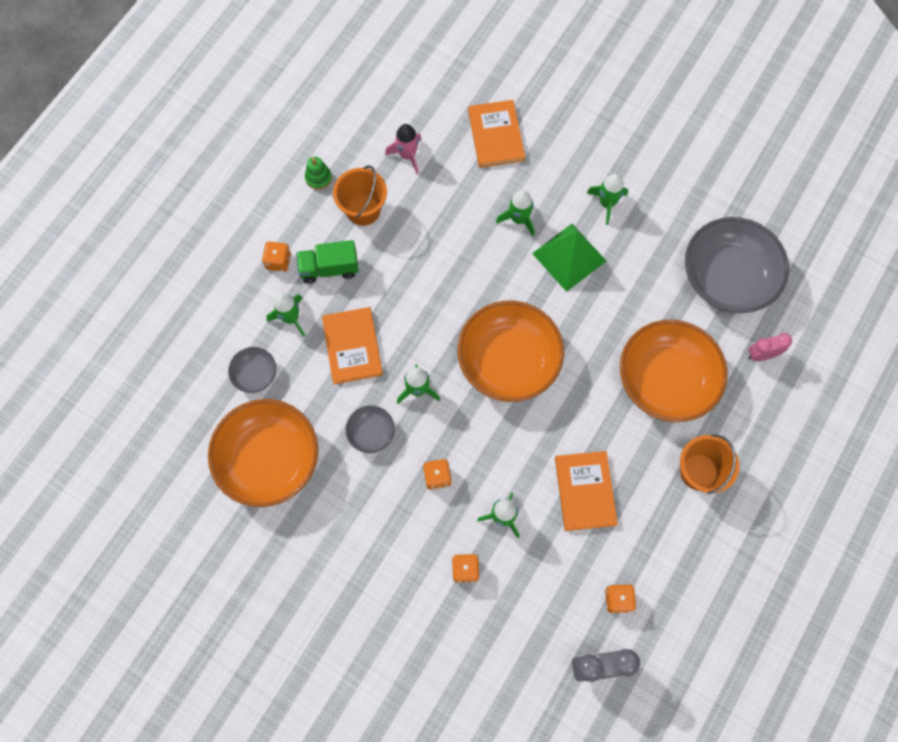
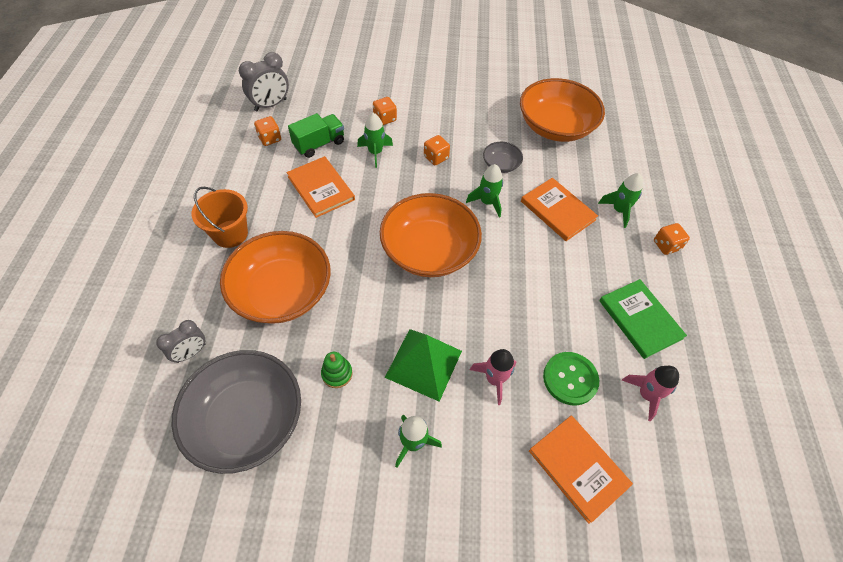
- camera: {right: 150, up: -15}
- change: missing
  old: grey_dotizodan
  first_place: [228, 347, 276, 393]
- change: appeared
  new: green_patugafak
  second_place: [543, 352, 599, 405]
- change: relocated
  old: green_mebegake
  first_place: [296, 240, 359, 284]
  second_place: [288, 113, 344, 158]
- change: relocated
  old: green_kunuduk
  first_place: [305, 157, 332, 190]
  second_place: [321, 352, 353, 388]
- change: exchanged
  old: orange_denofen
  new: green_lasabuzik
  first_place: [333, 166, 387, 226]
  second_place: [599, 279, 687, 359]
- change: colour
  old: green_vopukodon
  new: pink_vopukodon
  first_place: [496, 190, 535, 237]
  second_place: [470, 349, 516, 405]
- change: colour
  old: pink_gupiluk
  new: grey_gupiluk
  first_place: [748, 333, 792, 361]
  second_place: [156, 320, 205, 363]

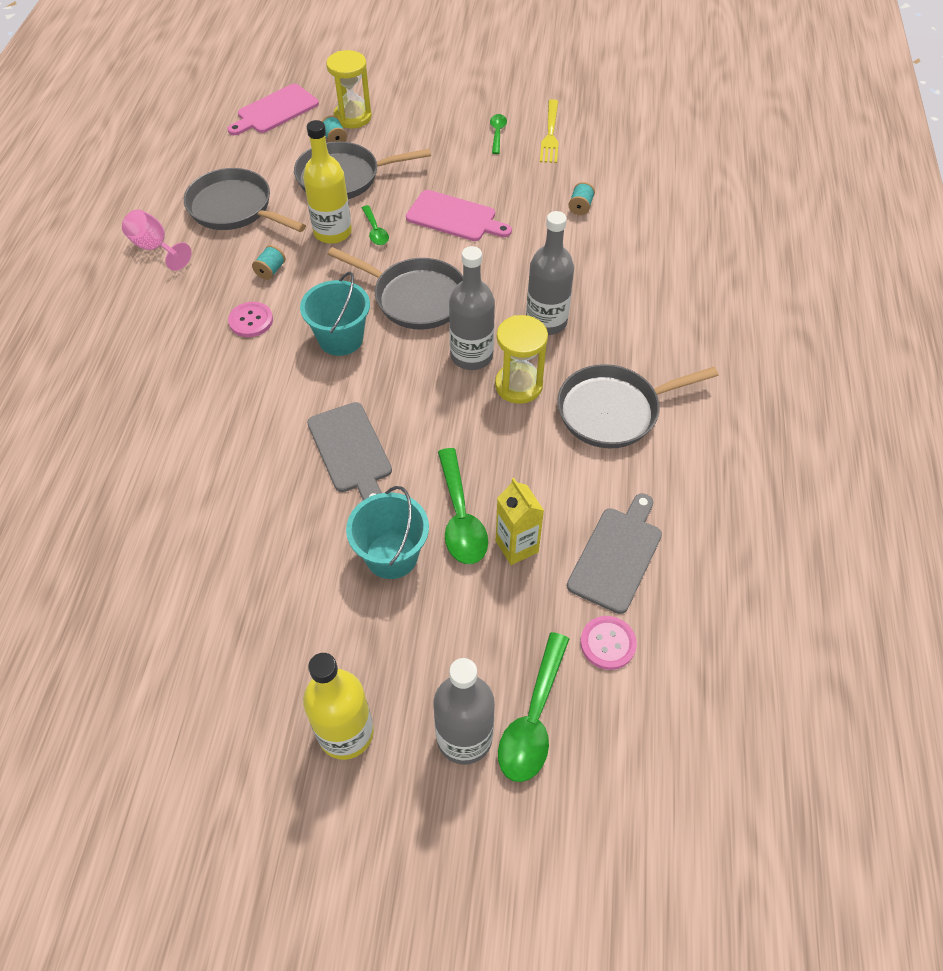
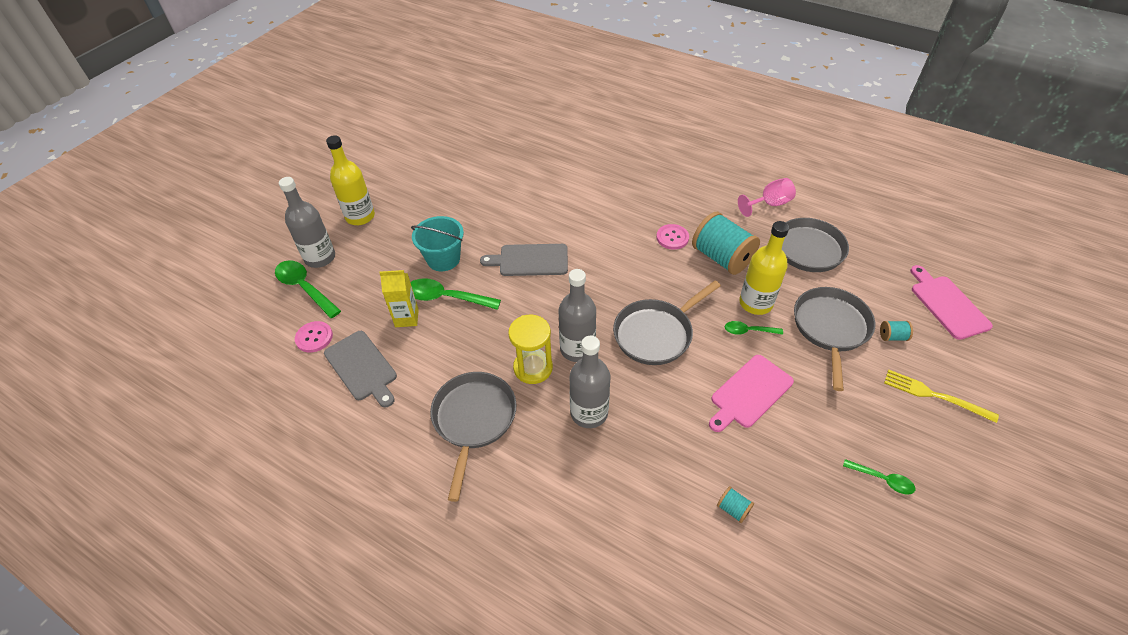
- camera: {right: 115, up: -5}
- change: missing
  old: turquoise_denofen
  first_place: [300, 272, 370, 356]
- change: missing
  old: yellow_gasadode
  first_place: [326, 50, 372, 128]
- change: relocated
  old: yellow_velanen
  first_place: [540, 99, 559, 163]
  second_place: [884, 370, 999, 423]
- change: size
  old: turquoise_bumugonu
  first_place: [252, 245, 286, 280]
  second_place: [692, 212, 760, 275]
  factor: 2.37

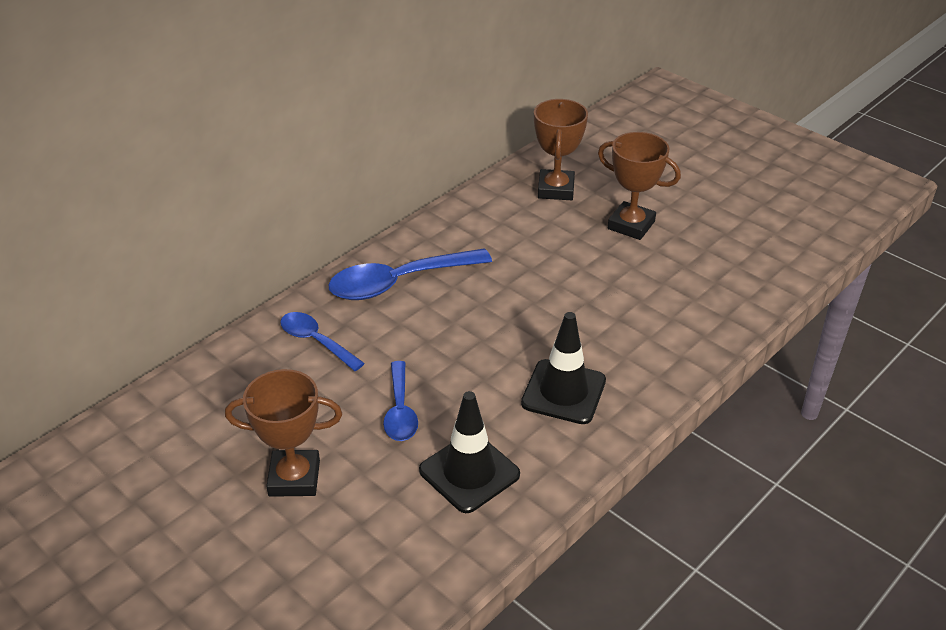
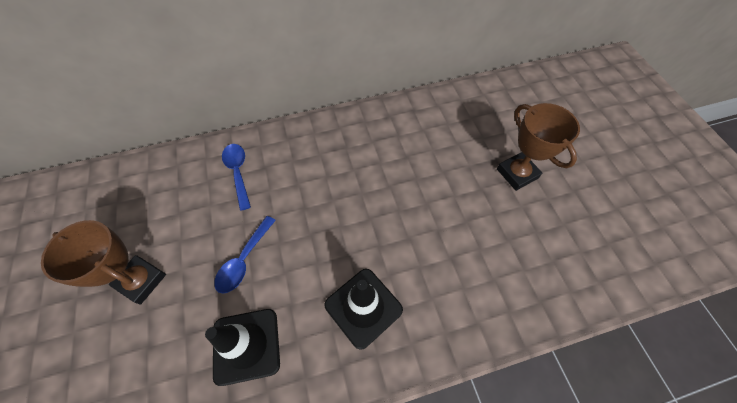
- camera: {right: 30, up: 20}
- change: missing
  old: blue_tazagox
  first_place: [328, 248, 492, 300]
- change: missing
  old: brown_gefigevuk
  first_place: [534, 99, 588, 200]

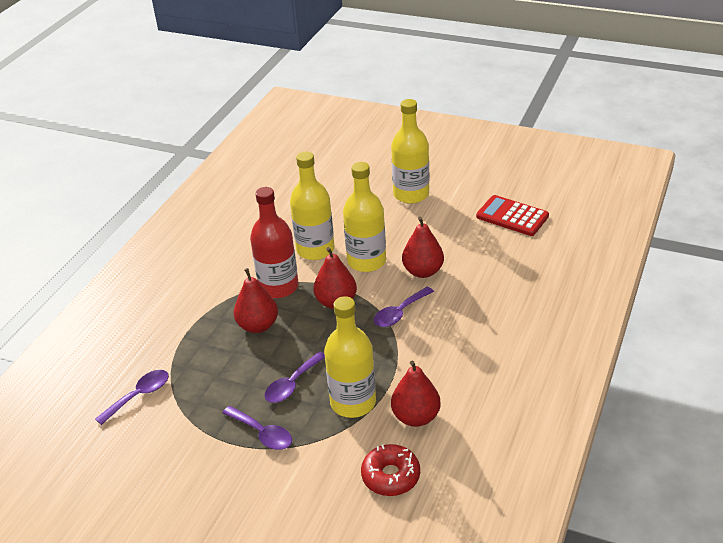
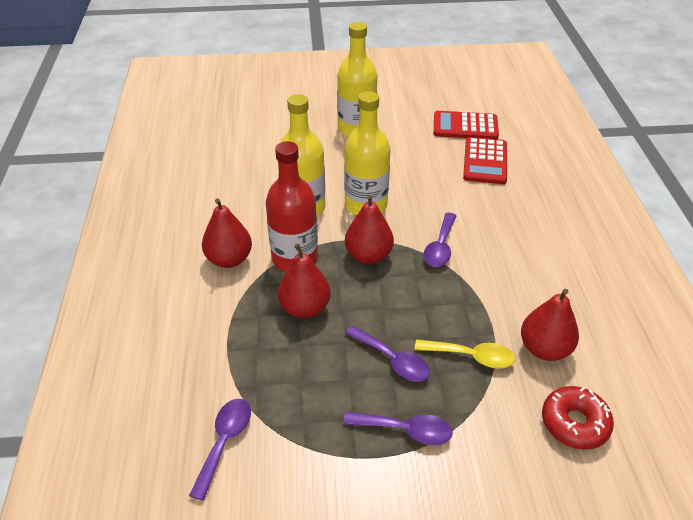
- camera: {right: -30, up: 5}
- change: appeared
  new: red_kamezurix
  second_place: [463, 137, 507, 184]
- change: relocated
  old: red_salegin
  first_place: [402, 217, 444, 278]
  second_place: [202, 199, 252, 268]
- change: exchanged
  old: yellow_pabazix
  new: yellow_tazagox
  first_place: [324, 296, 376, 418]
  second_place: [415, 340, 516, 368]
- change: spun
  old: purple_tazagox
  first_place: [265, 351, 325, 403]
  second_place: [345, 326, 430, 382]
  degrees: -60

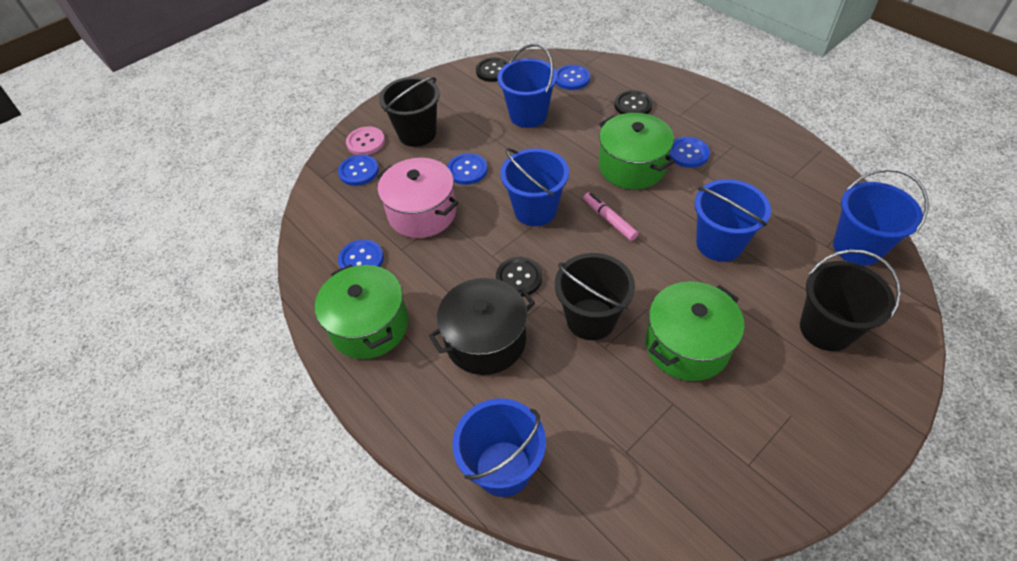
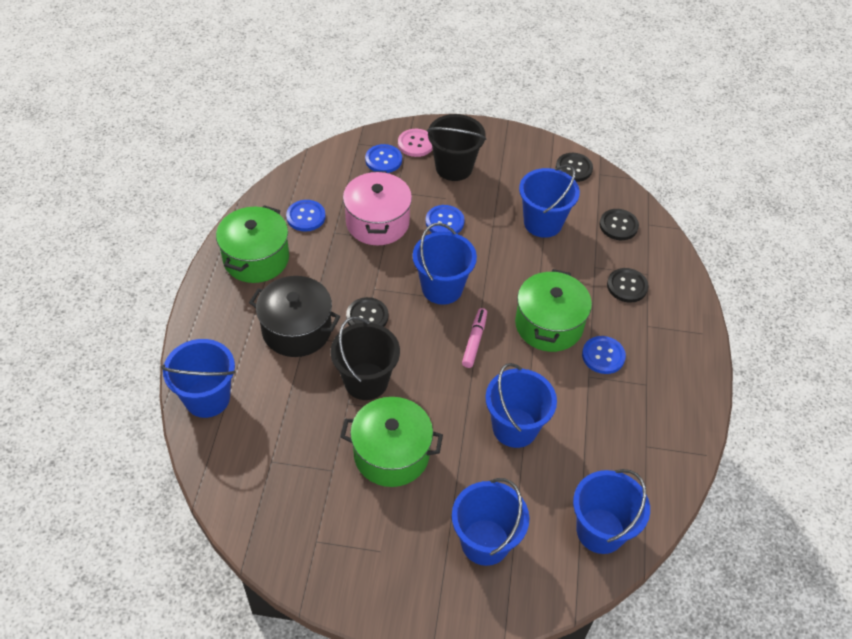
- camera: {right: 45, up: 0}
- change: colour
  old: blue_patugafak
  new: black_patugafak
  first_place: [556, 65, 590, 90]
  second_place: [599, 209, 639, 240]
- change: colour
  old: black_denofen
  new: blue_denofen
  first_place: [800, 249, 901, 351]
  second_place: [452, 478, 529, 566]

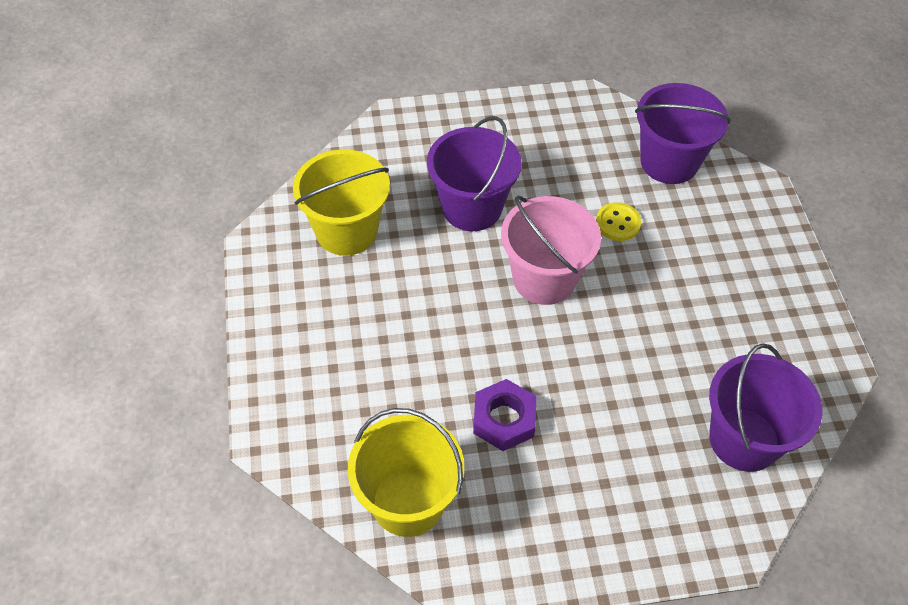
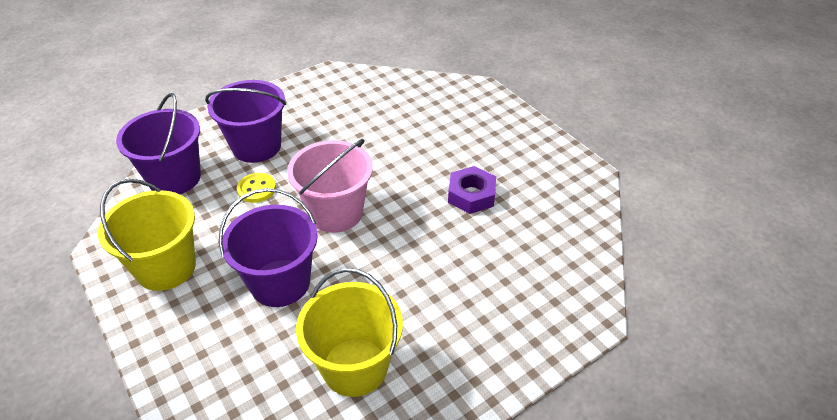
- camera: {right: -115, up: -10}
- change: relocated
  old: yellow_denofen
  first_place: [348, 408, 464, 537]
  second_place: [98, 179, 196, 291]
- change: relocated
  old: purple_denofen
  first_place: [709, 343, 823, 472]
  second_place: [205, 80, 286, 163]

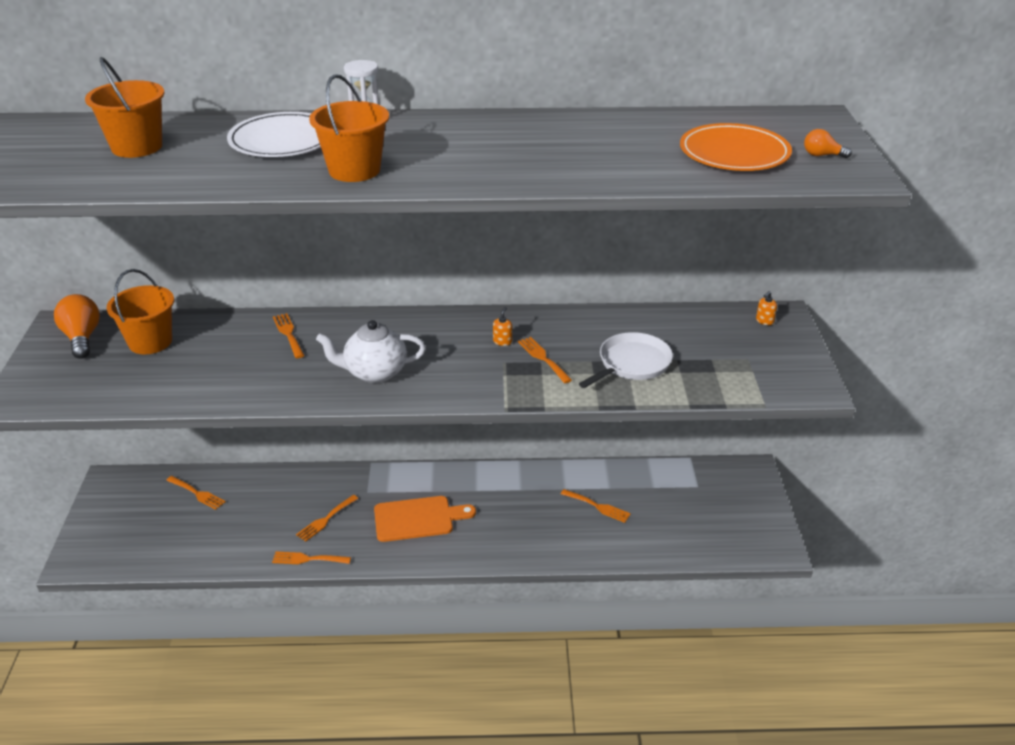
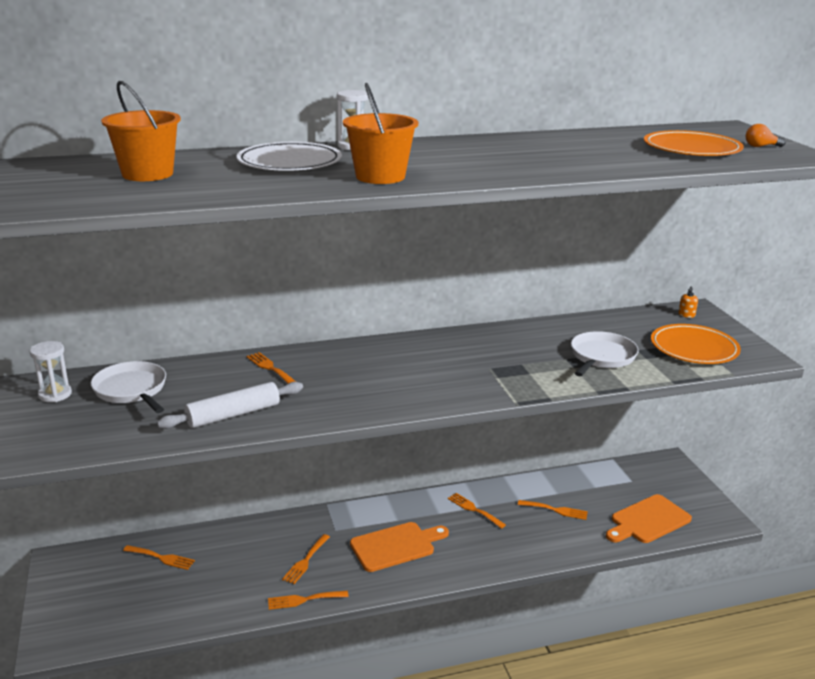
- camera: {right: -15, up: -10}
- change: missing
  old: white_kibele
  first_place: [316, 320, 426, 383]
- change: missing
  old: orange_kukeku
  first_place: [493, 307, 512, 346]
- change: appeared
  new: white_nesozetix
  second_place: [157, 382, 303, 429]
- change: appeared
  new: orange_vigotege
  second_place: [606, 494, 692, 543]
- change: appeared
  new: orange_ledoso
  second_place: [651, 324, 741, 364]
- change: relocated
  old: orange_velanen
  first_place: [518, 337, 572, 383]
  second_place: [448, 493, 506, 529]
- change: exchanged
  old: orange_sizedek
  new: white_gasadode
  first_place: [54, 294, 100, 359]
  second_place: [30, 341, 72, 402]
- change: exchanged
  old: orange_denofen
  new: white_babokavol
  first_place: [107, 269, 174, 354]
  second_place: [91, 361, 166, 413]

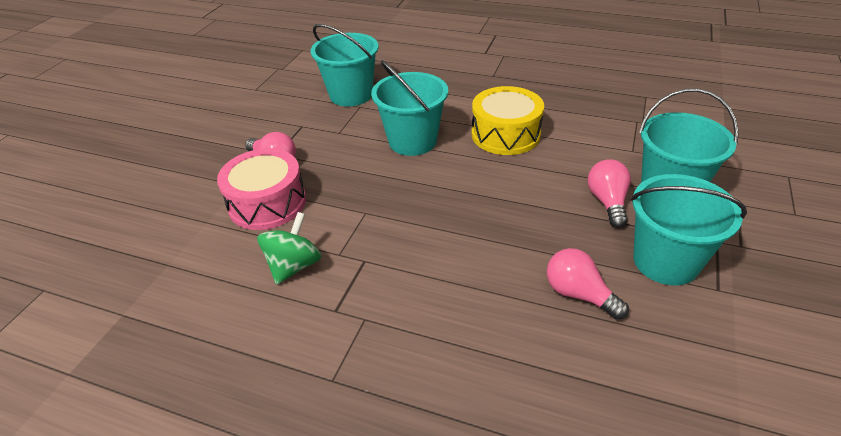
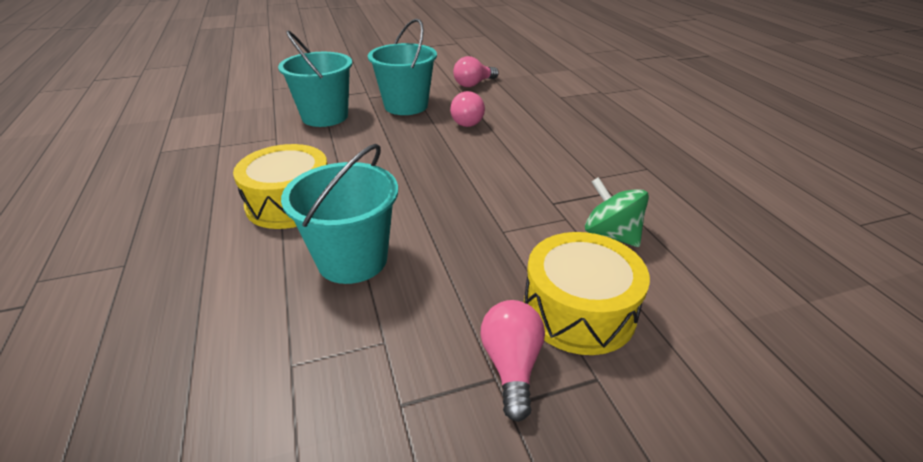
- camera: {right: -130, up: -5}
- change: missing
  old: turquoise_denofen
  first_place: [310, 24, 379, 107]
- change: relocated
  old: pink_sizedek
  first_place: [587, 159, 631, 228]
  second_place: [453, 56, 499, 87]
- change: colour
  old: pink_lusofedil
  new: yellow_lusofedil
  first_place: [217, 149, 306, 230]
  second_place: [524, 232, 650, 355]
- change: spun
  old: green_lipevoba
  first_place: [257, 212, 321, 285]
  second_place: [585, 177, 649, 247]
  degrees: 60

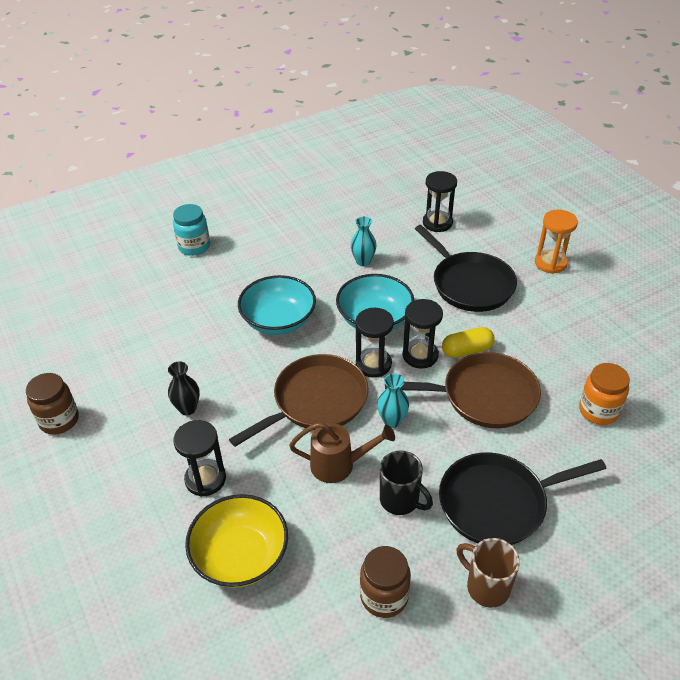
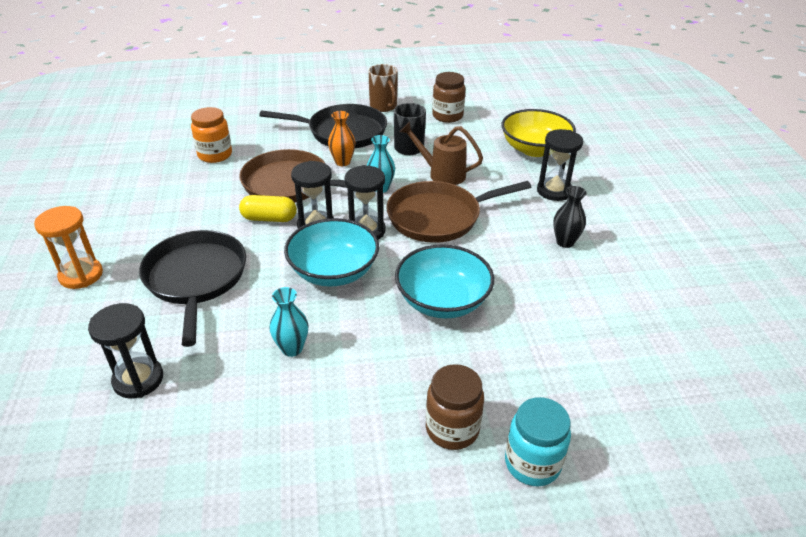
- camera: {right: -160, up: -5}
- change: appeared
  new: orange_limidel
  second_place: [328, 111, 355, 166]
- change: relocated
  old: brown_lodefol
  first_place: [26, 373, 79, 435]
  second_place: [426, 364, 484, 450]

